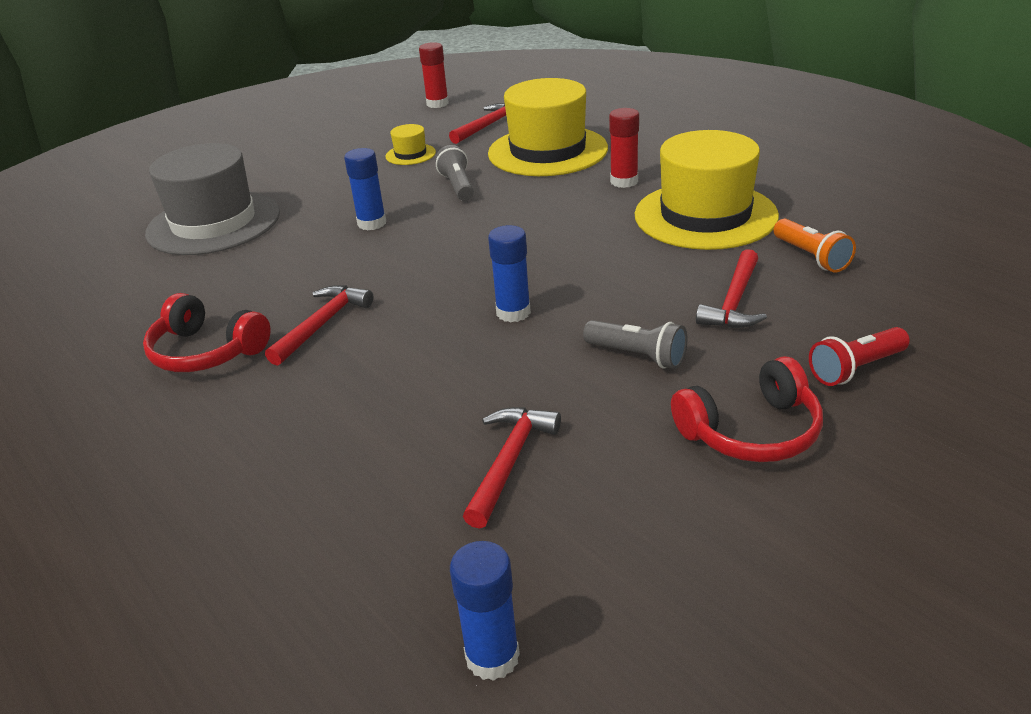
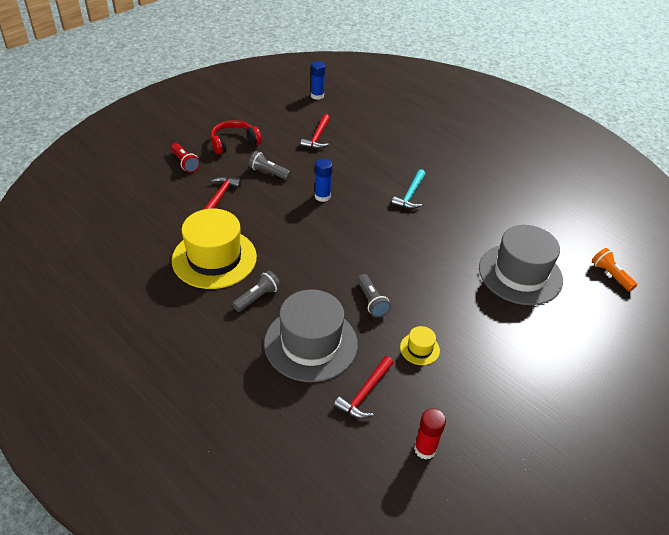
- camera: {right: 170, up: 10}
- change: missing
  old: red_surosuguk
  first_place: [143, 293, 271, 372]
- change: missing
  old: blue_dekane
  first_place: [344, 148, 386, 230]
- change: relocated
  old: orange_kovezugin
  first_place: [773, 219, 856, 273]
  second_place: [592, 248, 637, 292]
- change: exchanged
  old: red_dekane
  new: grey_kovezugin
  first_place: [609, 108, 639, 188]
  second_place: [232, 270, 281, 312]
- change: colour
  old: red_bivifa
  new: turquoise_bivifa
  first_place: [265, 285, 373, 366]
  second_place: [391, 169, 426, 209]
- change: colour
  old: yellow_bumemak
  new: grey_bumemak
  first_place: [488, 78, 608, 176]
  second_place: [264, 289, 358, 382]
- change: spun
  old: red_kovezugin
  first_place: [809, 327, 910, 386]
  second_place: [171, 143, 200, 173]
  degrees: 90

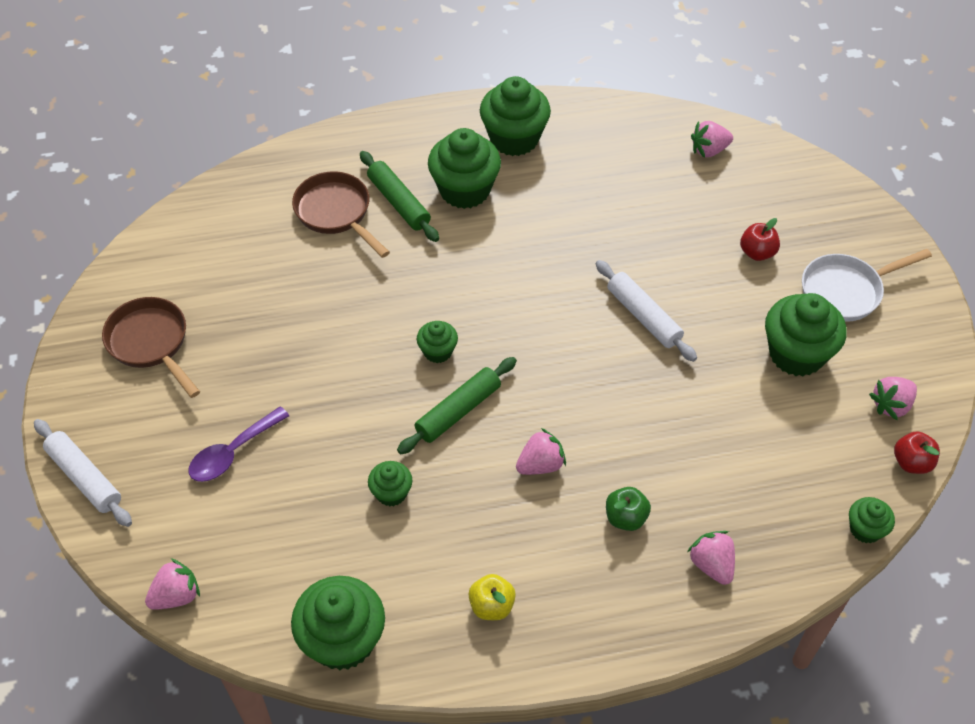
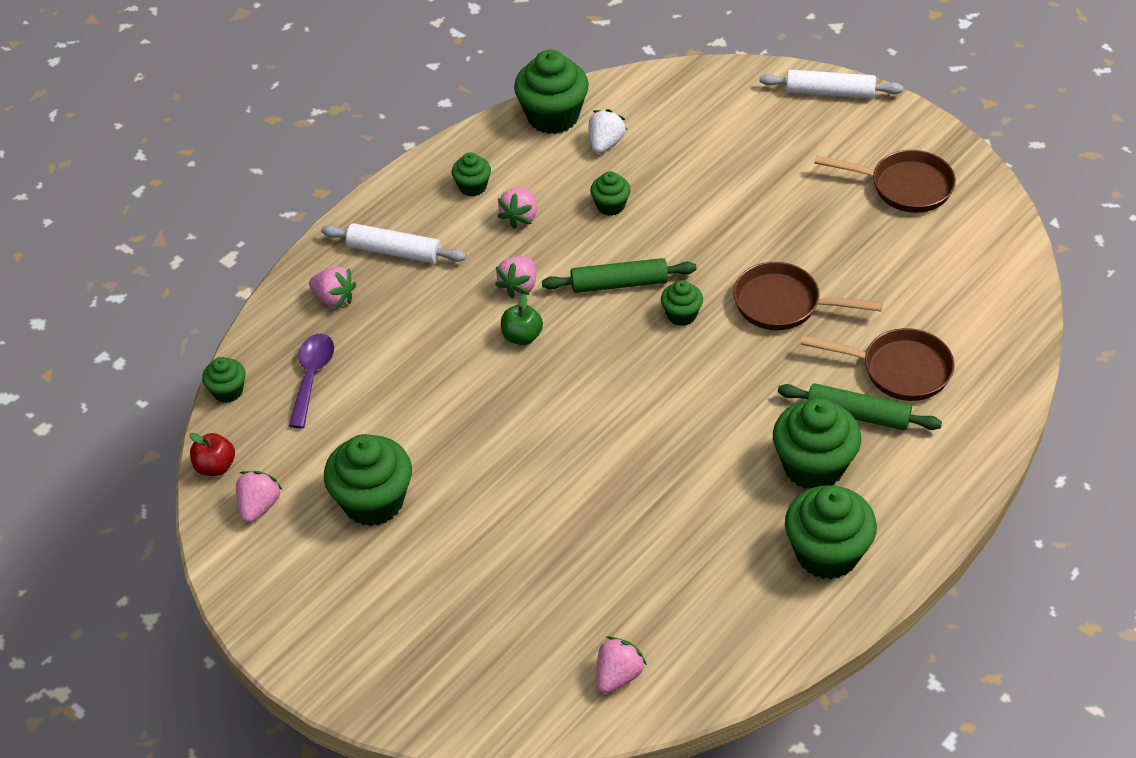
- camera: {right: 145, up: -5}
- change: missing
  old: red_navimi
  first_place: [740, 218, 780, 261]
- change: missing
  old: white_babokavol
  first_place: [802, 249, 932, 322]
- change: appeared
  new: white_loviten
  second_place: [589, 109, 627, 153]
- change: appeared
  new: brown_babokavol
  second_place: [733, 262, 883, 330]
- change: relocated
  old: pink_loviten
  first_place: [145, 558, 200, 610]
  second_place: [497, 188, 537, 229]
- change: relocated
  old: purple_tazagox
  first_place: [188, 406, 289, 482]
  second_place: [289, 333, 334, 428]
- change: relocated
  old: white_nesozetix
  first_place: [596, 260, 697, 362]
  second_place: [321, 223, 466, 263]
- change: relocated
  old: green_navimi
  first_place: [606, 487, 651, 531]
  second_place: [501, 294, 543, 345]
- change: exchanged
  old: yellow_navimi
  new: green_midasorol
  first_place: [468, 574, 516, 620]
  second_place: [452, 153, 491, 197]
- change: spun
  old: green_nesozetix
  first_place: [397, 357, 517, 454]
  second_place: [542, 258, 697, 293]
  degrees: 75

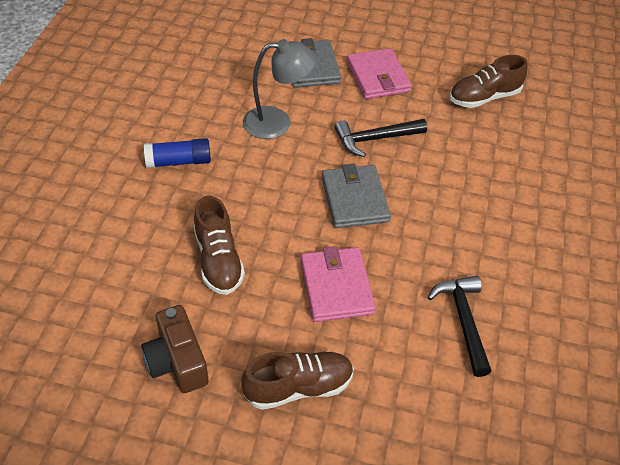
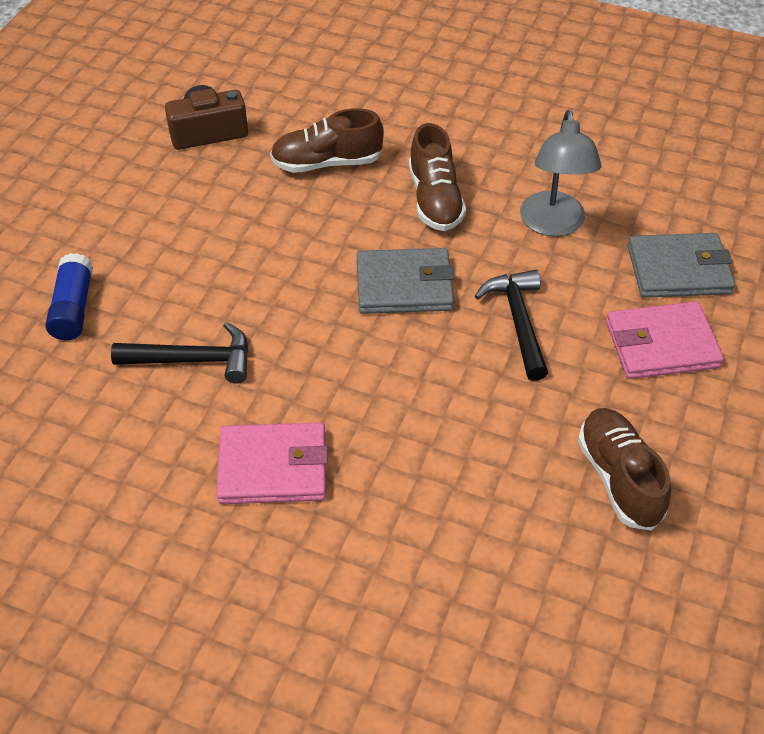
- camera: {right: 100, up: 0}
- change: relocated
  old: blue_dekane
  first_place: [144, 138, 211, 168]
  second_place: [45, 253, 93, 340]
- change: relocated
  old: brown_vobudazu
  first_place: [241, 351, 354, 410]
  second_place: [409, 123, 466, 231]
- change: relocated
  old: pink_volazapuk
  first_place: [301, 246, 376, 322]
  second_place: [216, 422, 328, 504]

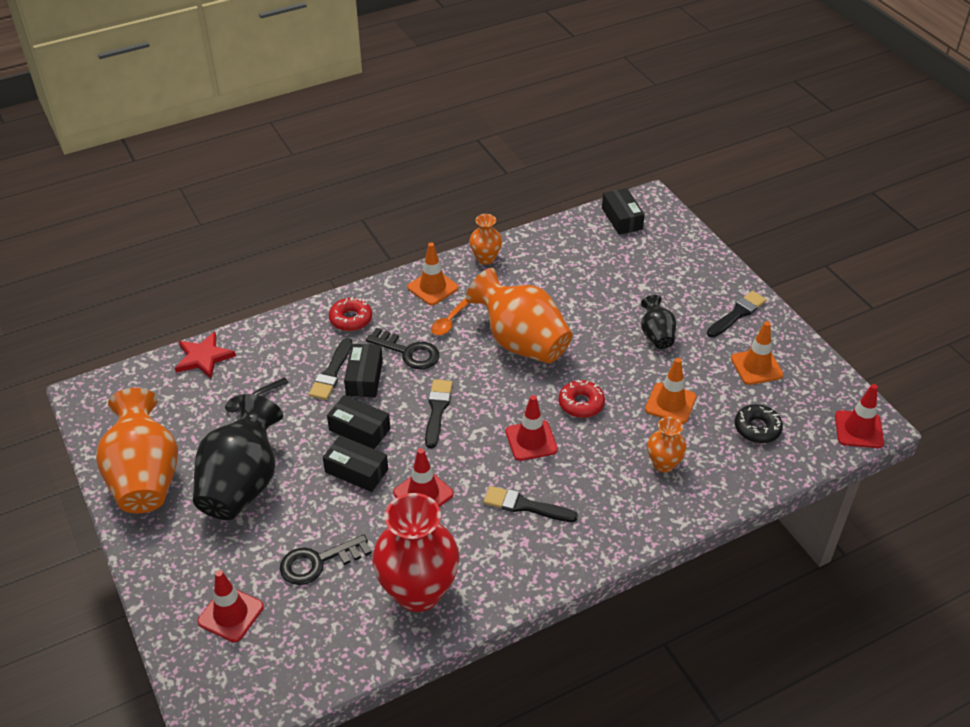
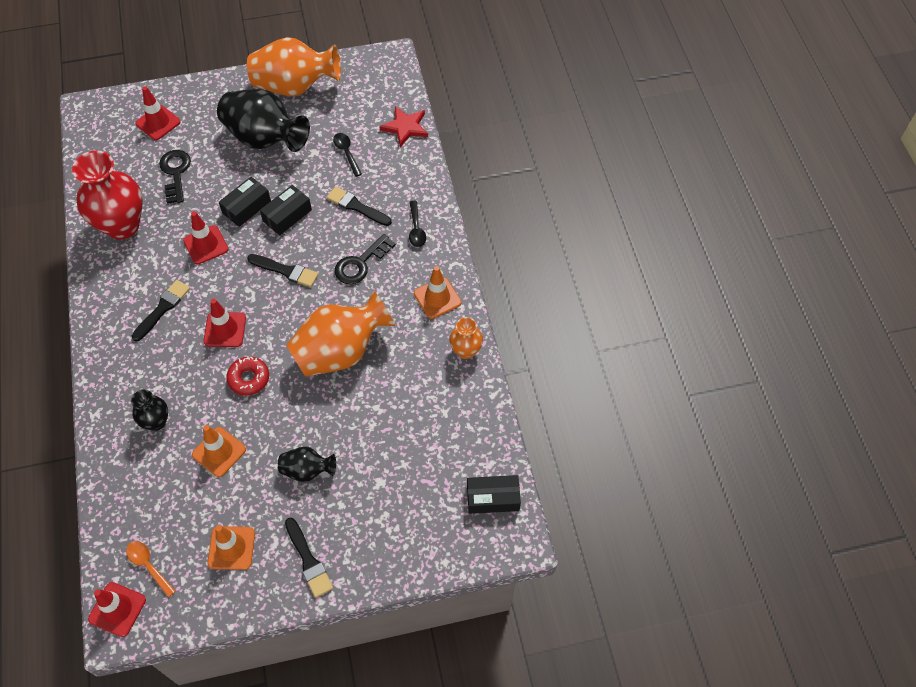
- camera: {right: 105, up: 15}
- change: missing
  old: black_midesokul
  first_place: [344, 344, 383, 397]
- change: missing
  old: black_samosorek
  first_place: [735, 404, 783, 443]
- change: relocated
  old: orange_tazagox
  first_place: [431, 297, 469, 336]
  second_place: [126, 541, 176, 597]
- change: exchanged
  old: red_samosorek
  new: black_tazagox
  first_place: [329, 297, 372, 331]
  second_place: [409, 201, 426, 247]
- change: colour
  old: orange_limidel
  new: black_limidel
  first_place: [647, 417, 687, 473]
  second_place: [131, 390, 168, 431]

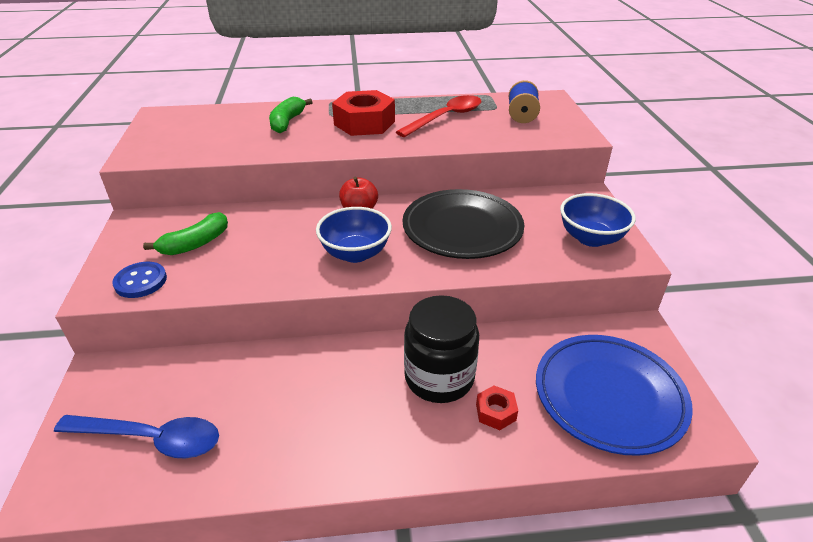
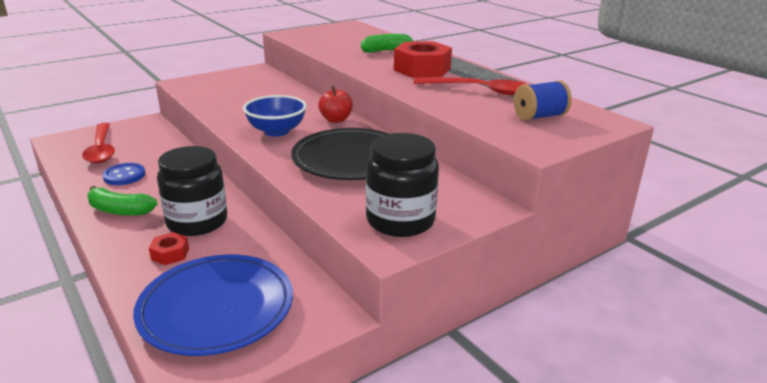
- camera: {right: 60, up: -10}
- change: relocated
  old: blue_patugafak
  first_place: [112, 262, 167, 298]
  second_place: [102, 163, 145, 185]
- change: relocated
  old: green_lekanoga
  first_place: [143, 212, 228, 255]
  second_place: [87, 186, 158, 216]
- change: exchanged
  old: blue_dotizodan
  new: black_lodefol
  first_place: [560, 193, 636, 247]
  second_place: [366, 133, 439, 237]
- change: colour
  old: blue_tazagox
  new: red_tazagox
  first_place: [54, 415, 219, 458]
  second_place: [82, 123, 115, 164]

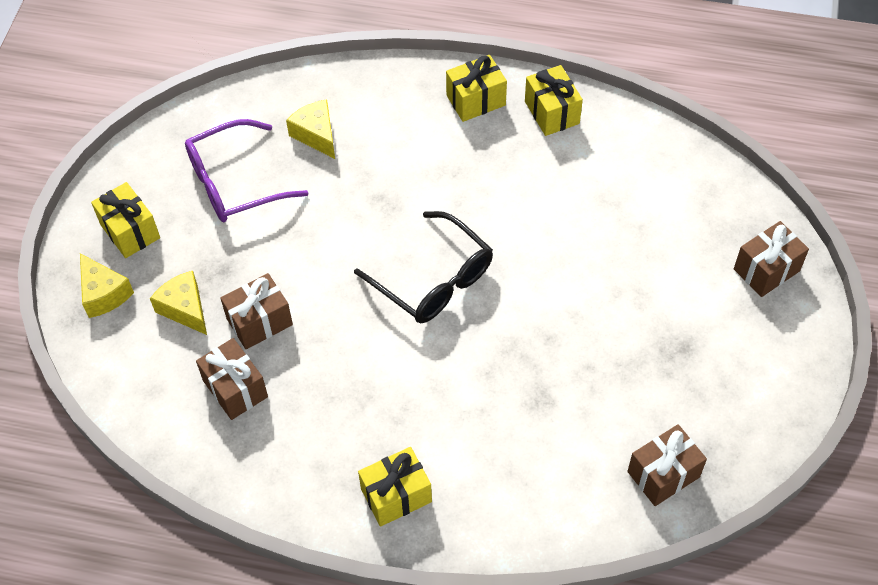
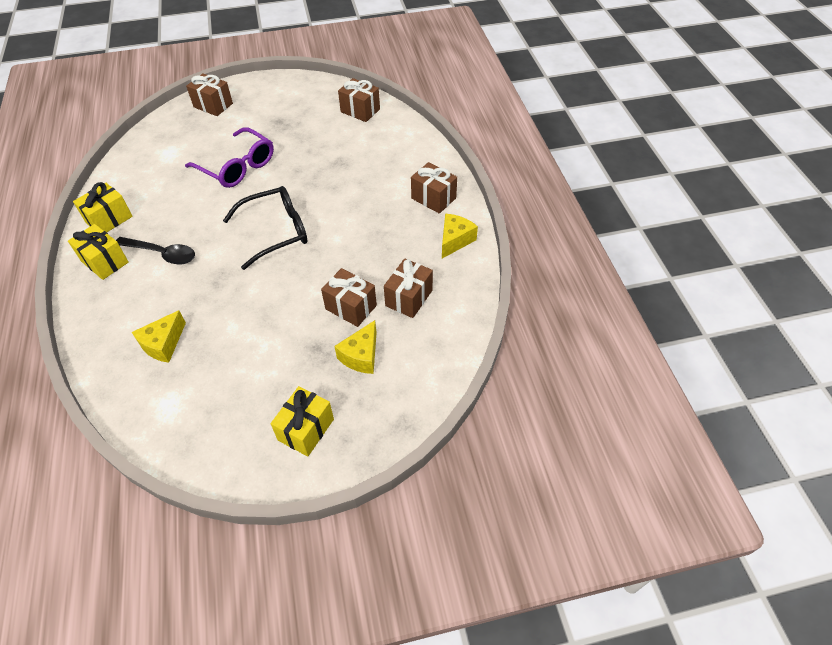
- camera: {right: -115, up: -5}
- change: appeared
  new: black_tazagox
  second_place: [116, 237, 195, 264]
- change: relocated
  old: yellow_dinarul
  first_place: [80, 253, 134, 318]
  second_place: [442, 214, 478, 258]
- change: relocated
  old: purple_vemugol
  first_place: [185, 119, 309, 222]
  second_place: [185, 127, 274, 188]
- change: colour
  old: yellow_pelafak
  new: brown_pelafak
  first_place: [358, 447, 432, 527]
  second_place: [411, 162, 457, 214]
- change: spun
  old: black_vemugol
  first_place: [354, 211, 493, 323]
  second_place: [223, 186, 308, 270]
  degrees: 45

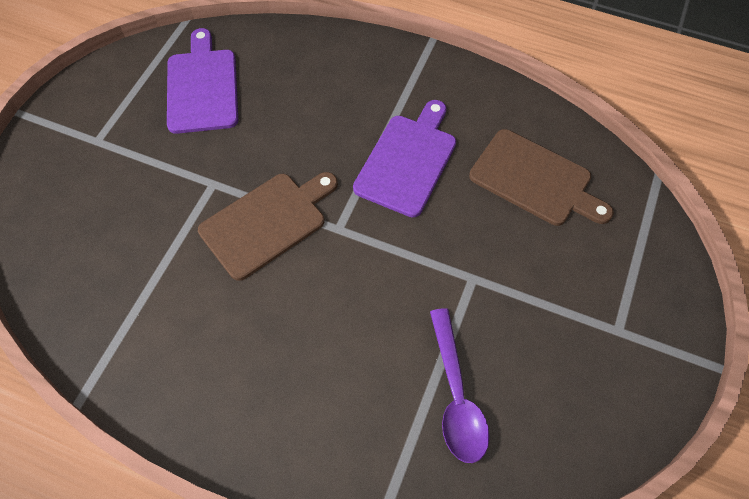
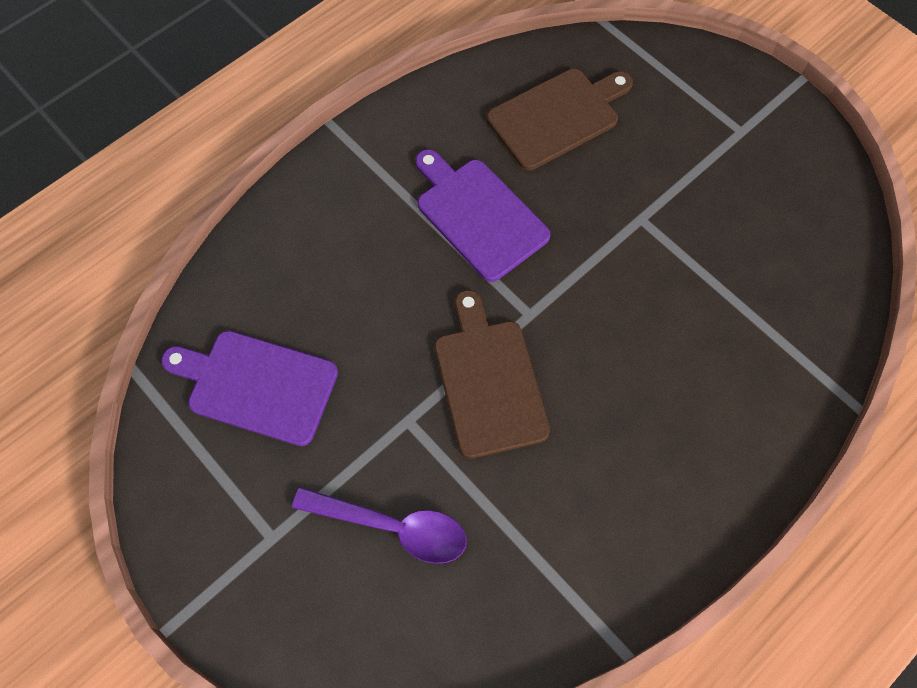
- camera: {right: -65, up: 5}
- change: relocated
  old: purple_tazagox
  first_place: [430, 308, 490, 463]
  second_place: [292, 487, 467, 564]

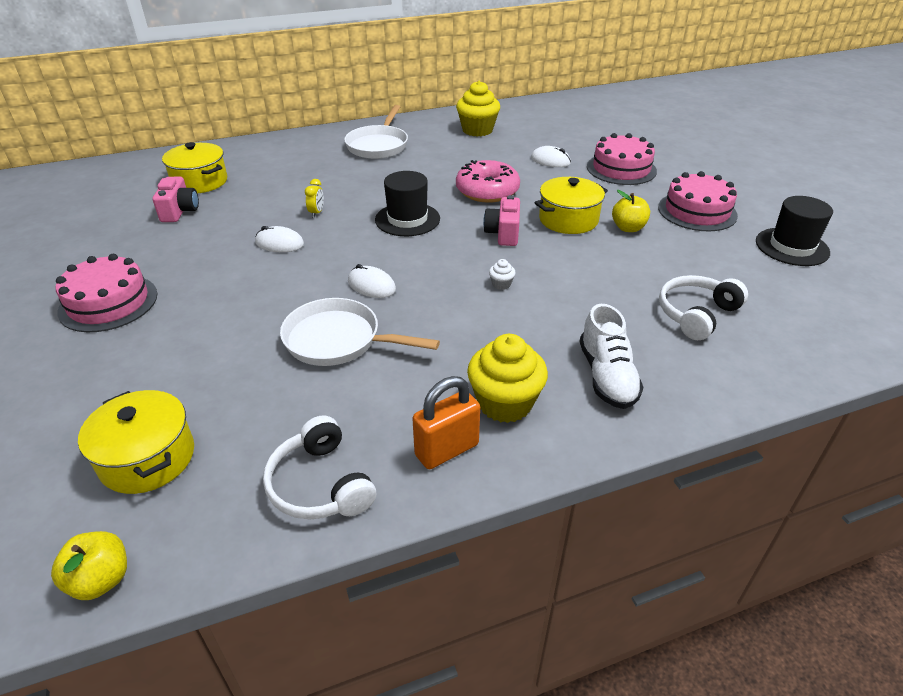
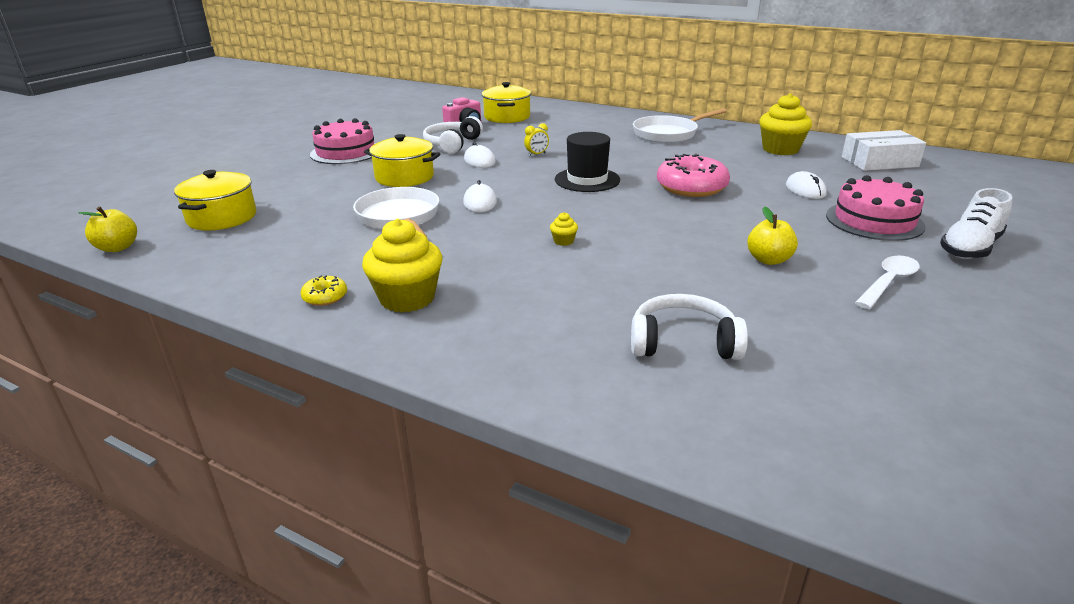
- camera: {right: 50, up: -10}
- change: missing
  old: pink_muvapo
  first_place: [483, 195, 520, 246]
- change: missing
  old: black_bumemak
  first_place: [756, 196, 833, 266]
- change: appeared
  new: white_midesokul
  second_place: [842, 130, 926, 171]
- change: relocated
  old: white_surosuguk
  first_place: [263, 415, 376, 519]
  second_place: [423, 116, 483, 154]
- change: relocated
  old: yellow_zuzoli
  first_place: [535, 177, 608, 234]
  second_place: [364, 134, 440, 187]
- change: relocated
  old: white_vobudazu
  first_place: [579, 304, 644, 409]
  second_place: [940, 188, 1013, 259]
- change: exchanged
  old: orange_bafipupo
  new: yellow_samosorek
  first_place: [412, 376, 480, 469]
  second_place: [300, 275, 347, 306]
- change: exchanged
  old: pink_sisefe
  new: white_tazagox
  first_place: [658, 171, 738, 231]
  second_place: [855, 255, 920, 309]
- change: colour
  old: white_midasorol
  new: yellow_midasorol
  first_place: [489, 259, 516, 290]
  second_place: [550, 212, 578, 246]

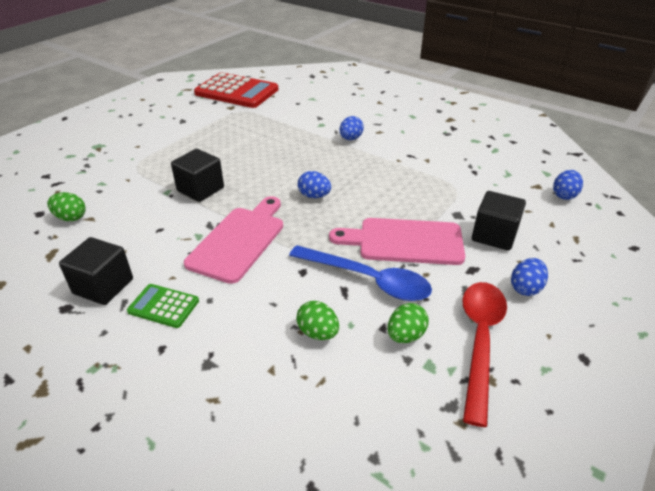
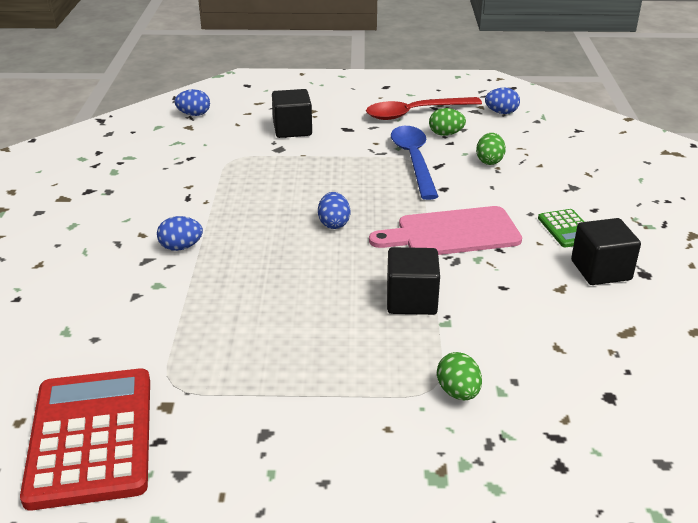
- camera: {right: -125, up: -5}
- change: missing
  old: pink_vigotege
  first_place: [329, 218, 465, 265]
- change: relocated
  old: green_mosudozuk
  first_place: [47, 192, 86, 221]
  second_place: [437, 352, 482, 400]
- change: relocated
  old: blue_mosudozuk
  first_place: [511, 258, 548, 296]
  second_place: [485, 88, 520, 114]

